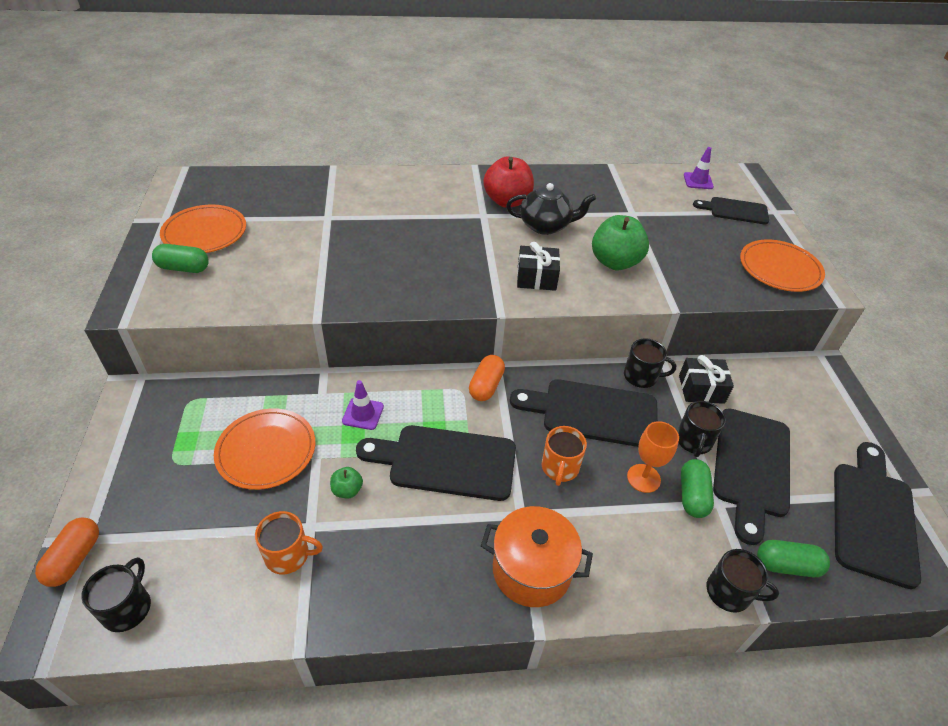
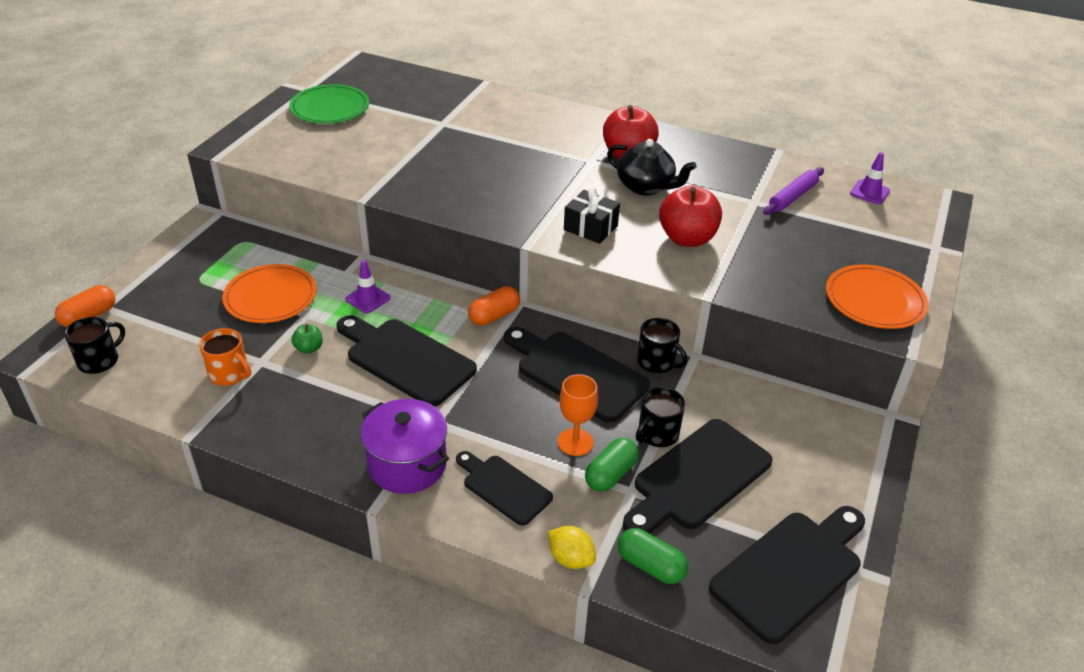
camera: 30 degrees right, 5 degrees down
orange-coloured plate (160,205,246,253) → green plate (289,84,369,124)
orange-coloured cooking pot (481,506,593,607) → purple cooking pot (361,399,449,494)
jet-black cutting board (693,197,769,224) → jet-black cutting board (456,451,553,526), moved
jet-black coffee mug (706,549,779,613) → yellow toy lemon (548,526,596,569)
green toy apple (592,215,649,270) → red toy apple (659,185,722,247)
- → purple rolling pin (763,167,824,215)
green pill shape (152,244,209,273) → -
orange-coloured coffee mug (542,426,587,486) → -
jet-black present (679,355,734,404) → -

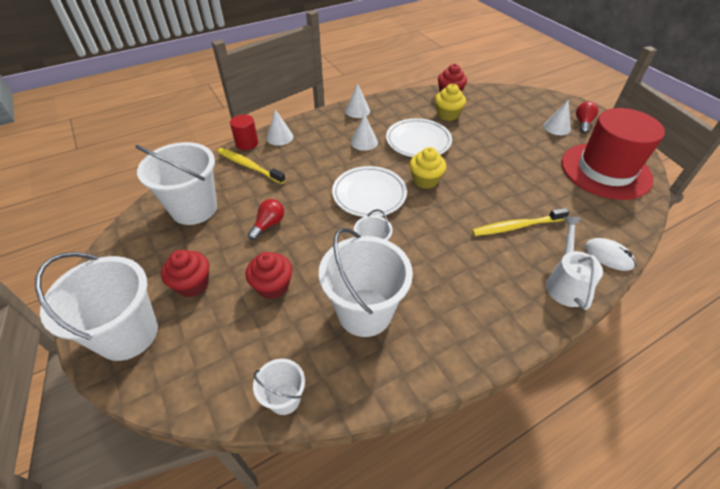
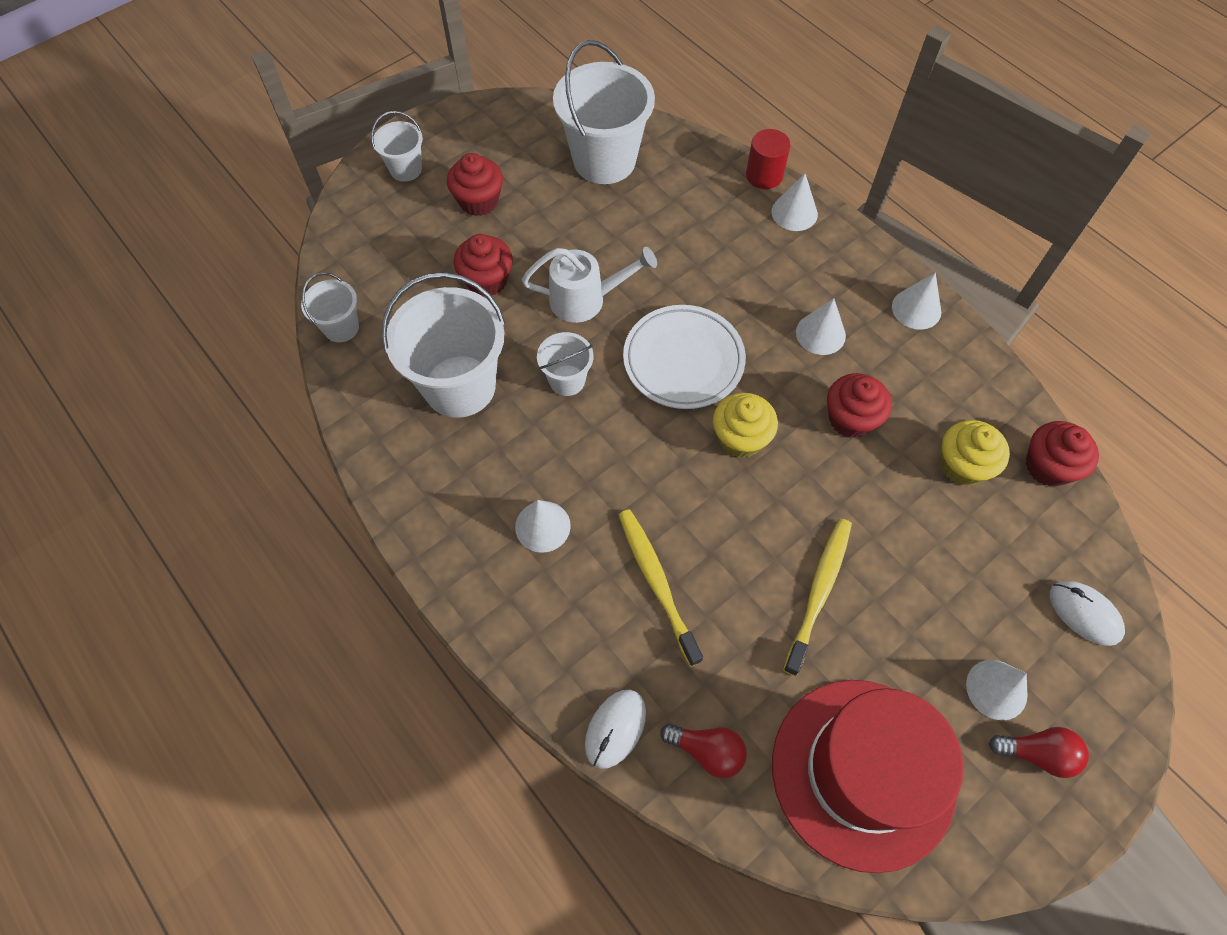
camera: 80 degrees right, 15 degrees up
snow-white sand bucket (35,252,158,361) → snow-white sand bucket (371,111,423,182), x0.50
- → snow-white solid cone (515,500,571,553)
snow-white watering can (546,217,603,310) → snow-white watering can (522,247,657,323), moved
red bulb (248,199,284,240) → red bulb (660,723,747,778), moved
yellow dental brush (217,148,286,184) → yellow dental brush (783,518,852,676), moved
snow-white plate (386,118,452,157) → red muffin (827,373,892,438)
- → snow-white PC mouse (1050,581,1125,646)

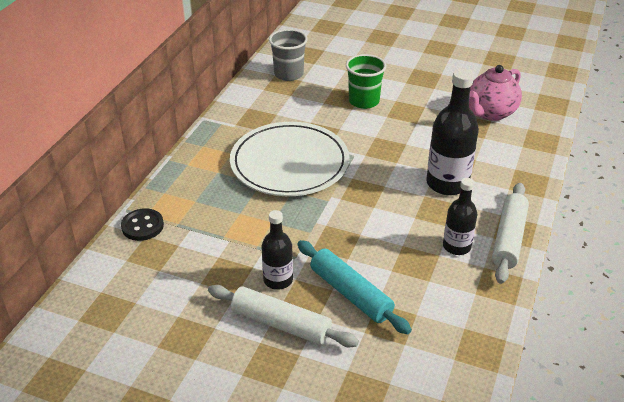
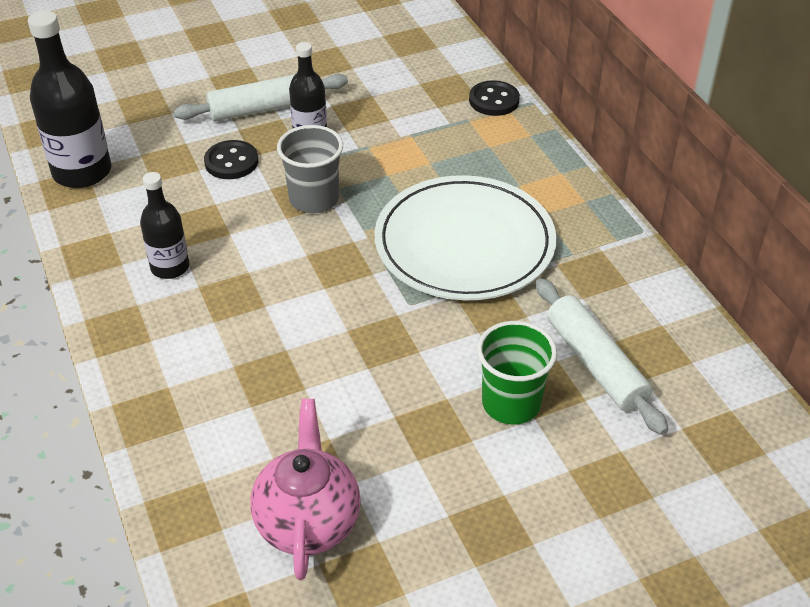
camera: 135 degrees right, 5 degrees up
jet-black bottle (426,69,479,195) → jet-black bottle (28,11,112,188), moved
aqua rolling pin (297,240,412,334) → jet-black shirt button (204,140,258,179)
gray cup (269,29,308,81) → gray cup (277,125,343,213), moved
snow-white rolling pin (492,183,529,284) → snow-white rolling pin (536,278,668,435), moved

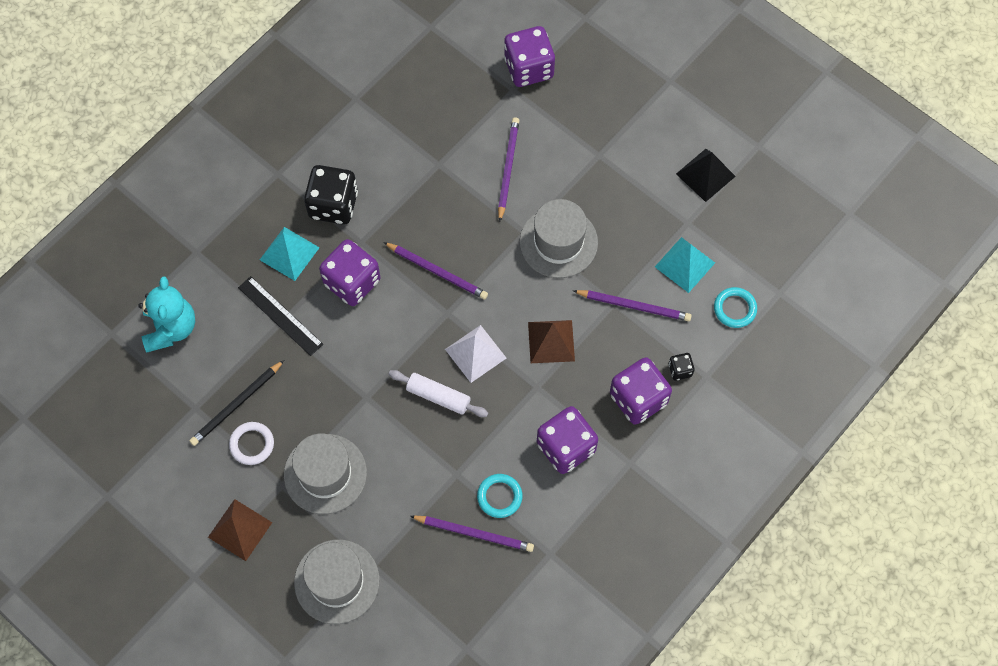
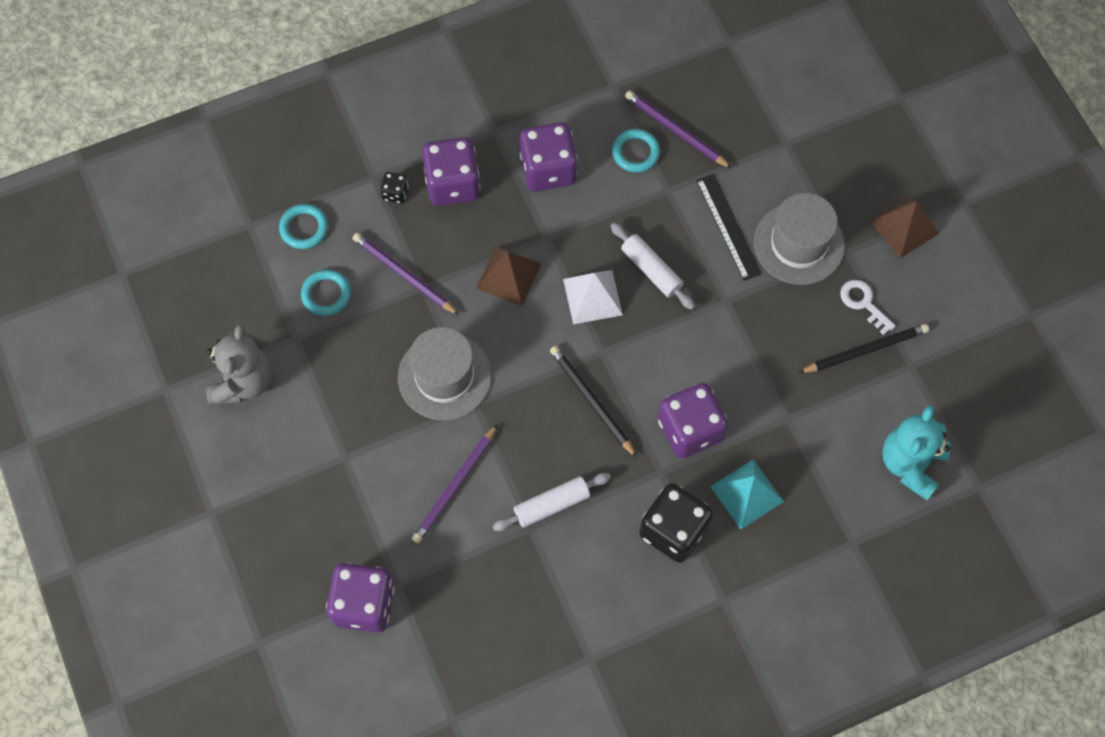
camera: 155 degrees left, 0 degrees up
jet-black pyramid (676,149,736,202) → gray stuffed bear (206,324,272,404)
aqua pyramid (655,237,715,293) → aqua hoop (301,270,351,316)
- → snow-white rolling pin (493,473,611,531)
purple pencil (383,242,488,299) → jet-black pencil (550,346,637,458)
jet-black ruler (238,276,323,356) → jet-black ruler (696,174,762,281), moved
snow-white hoop (229,422,274,465) → snow-white key (840,280,896,335)
gray hat (294,540,380,624) → -

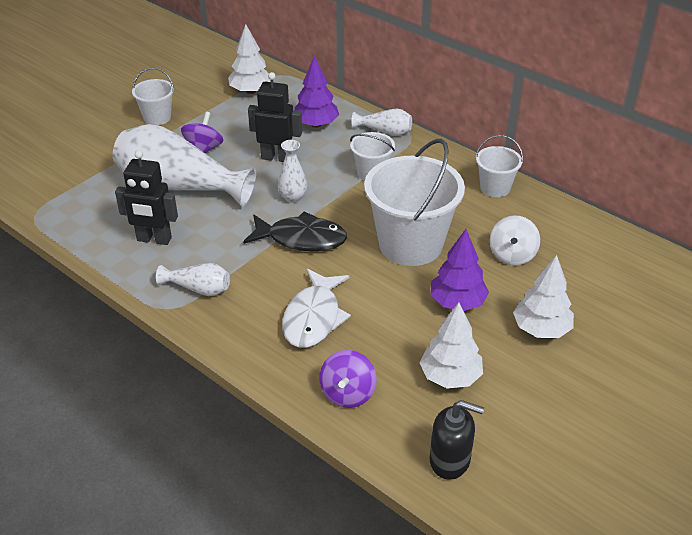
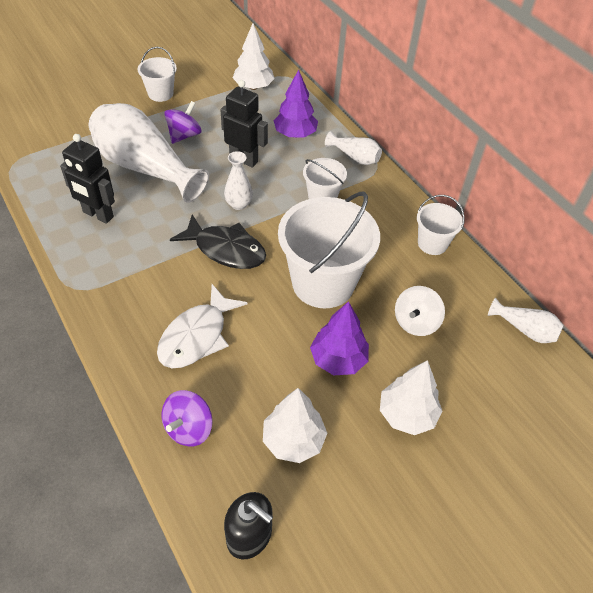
camera: 15 degrees right, 10 degrees up
snow-white flower vase (156,263,230,296) → snow-white flower vase (488,298,564,343), moved

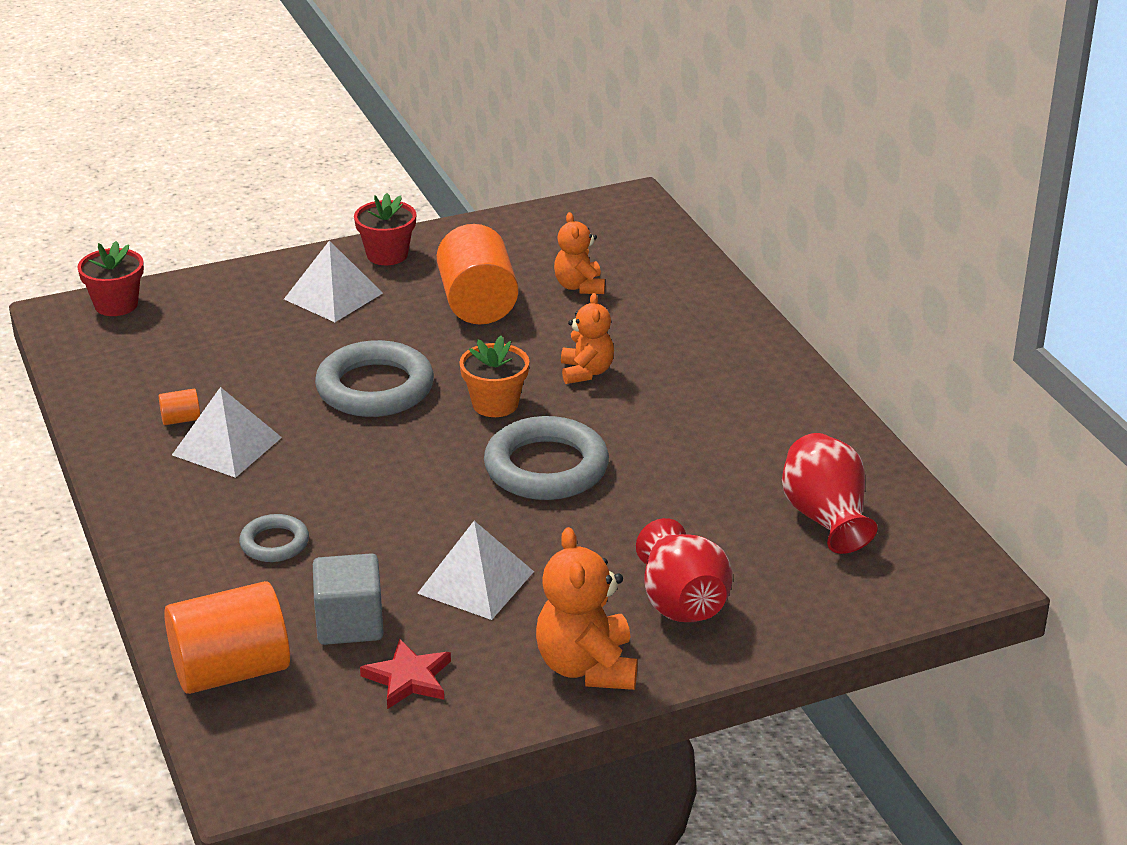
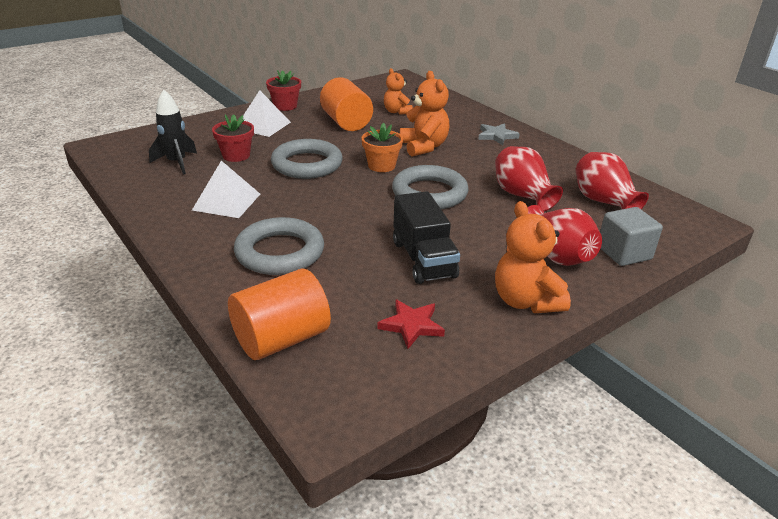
camera: 15 degrees left, 0 degrees up
- → jet-black spaceship (149,90,197,174)
red plant pot (77,241,144,316) → red plant pot (212,114,254,162), moved
gray hoop (239,514,309,562) → gray hoop (234,217,324,275), x1.89
snow-white pyramid (417,521,534,620) → jet-black truck (393,191,460,284)
orange-coloured stuffed bear (561,293,614,384) → orange-coloured stuffed bear (400,71,450,156), x1.55
- → gray star (478,123,520,145)
- → red flower vase (495,146,563,211)
gray block (313,553,384,645) → gray block (600,207,663,266), moved
orange-coloured solid cylinder (159,389,200,425) → -

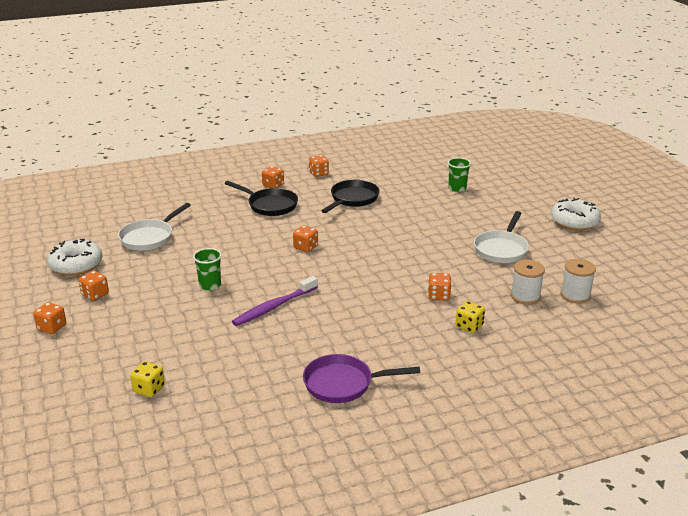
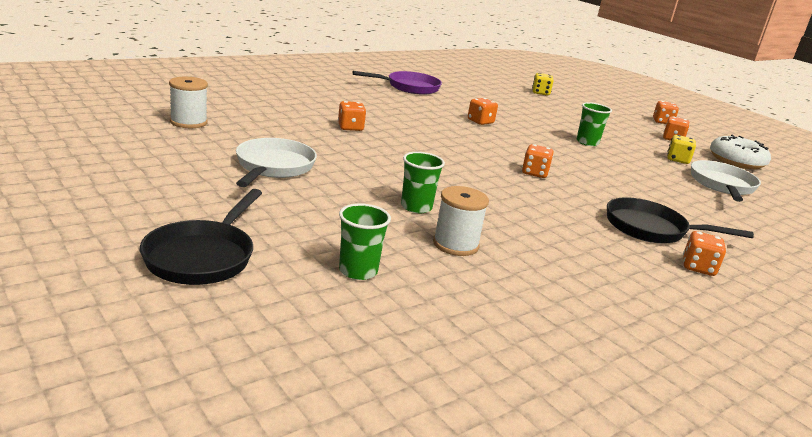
camera: 160 degrees right, 5 degrees down
jet-black skillet (321,180,379,213) → jet-black skillet (140,189,262,285), moved
- → green cup (401,152,445,213)
snow-white reel of thread (511,260,545,305) → snow-white reel of thread (433,186,489,256), moved
orange-coloured dice (309,155,329,177) → orange-coloured dice (468,98,498,125), moved
yellow dice (455,301,485,333) → yellow dice (667,135,696,164), moved
purple dental brush (232,276,318,326) → -
snow-white donut (551,198,601,231) → -

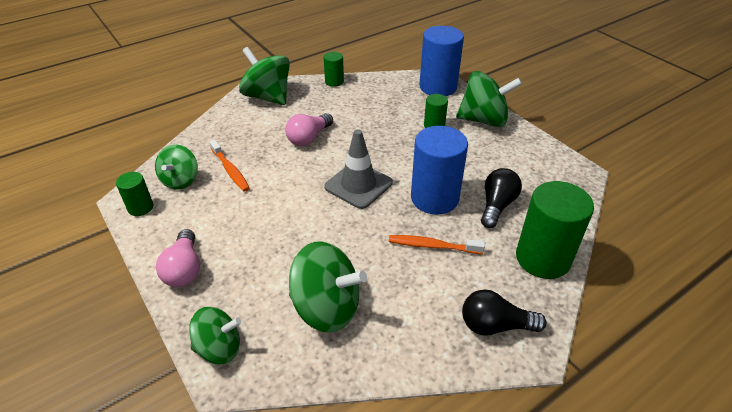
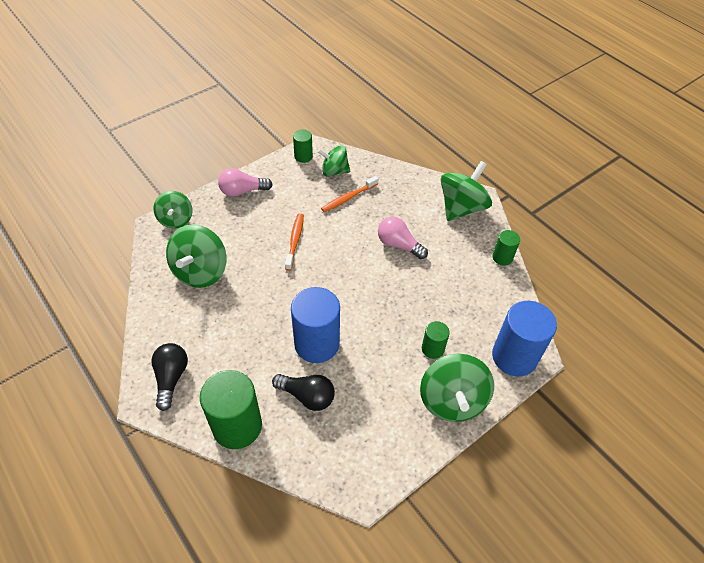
camera: 85 degrees right, 10 degrees up
orange-coloured dental brush (389,235,485,254) → orange-coloured dental brush (285,213,304,271), moved
gray road cone (324,129,393,209) → -

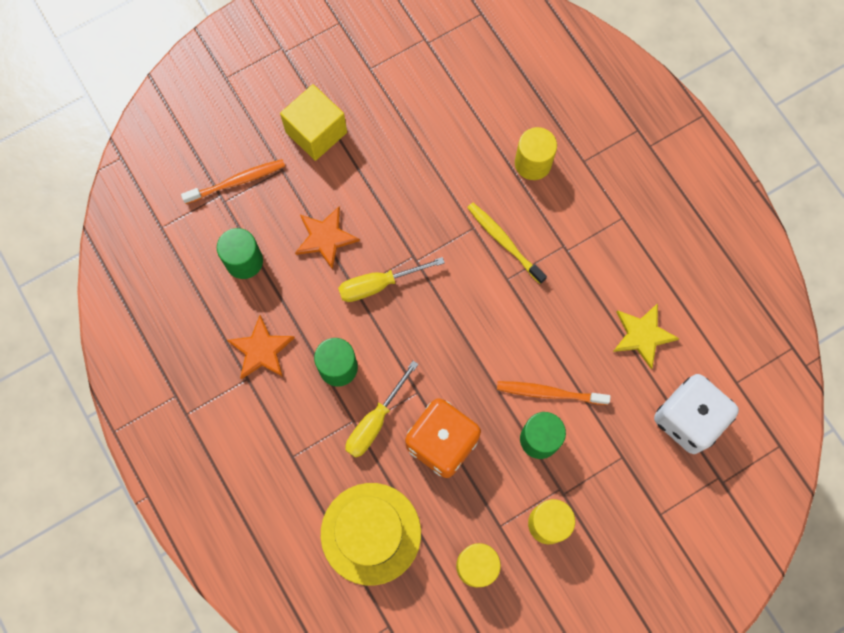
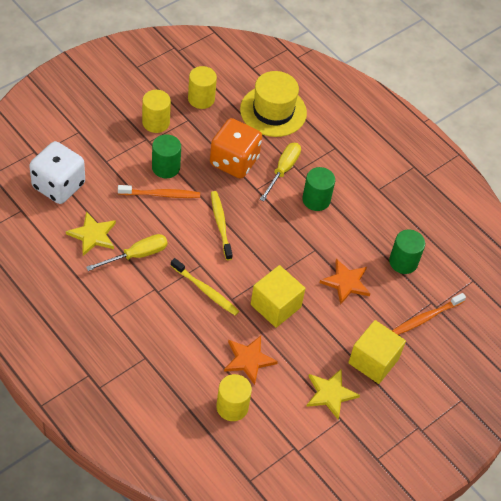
camera: 165 degrees right, 20 degrees down
yellow hand screwdriver (338,257,445,302) → yellow hand screwdriver (86,234,168,271), moved
- → yellow dental brush (211,191,233,260)
yellow solid cylinder (515,127,557,180) → yellow solid cylinder (216,374,252,421), moved
orange-coloured star (227,315,295,379) → orange-coloured star (224,336,278,385), moved
- → yellow block (251,265,306,328)
- → yellow star (306,368,360,419)

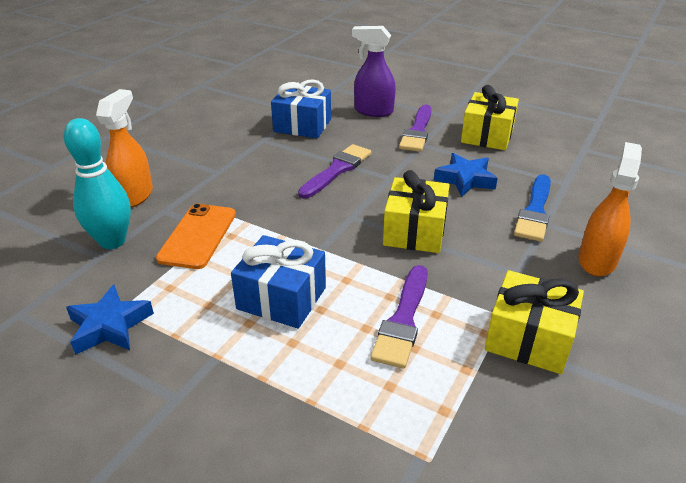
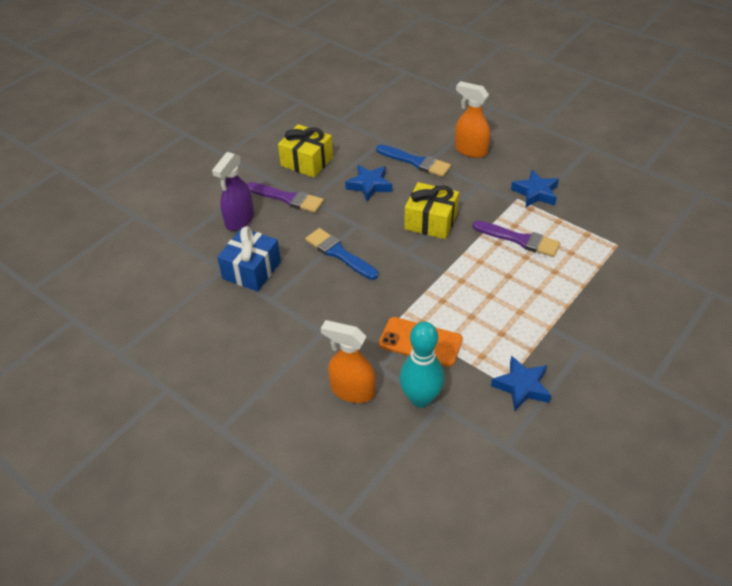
camera: 80 degrees left, 10 degrees up
purple paintbrush (298,144,371,199) → blue paintbrush (305,228,378,280)
yellow present (485,270,584,374) → blue star (511,170,559,207)
blue present (231,235,326,329) → -

